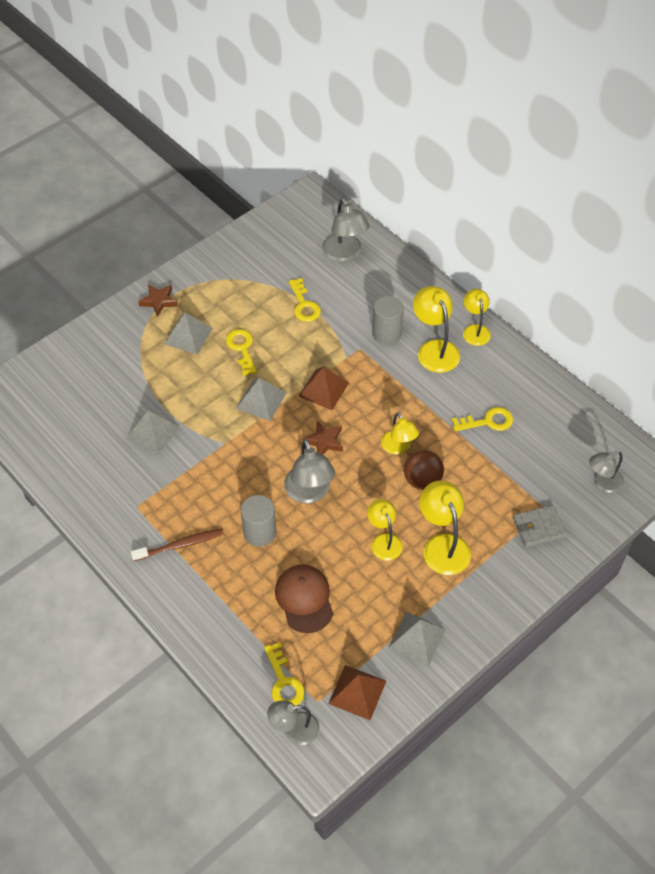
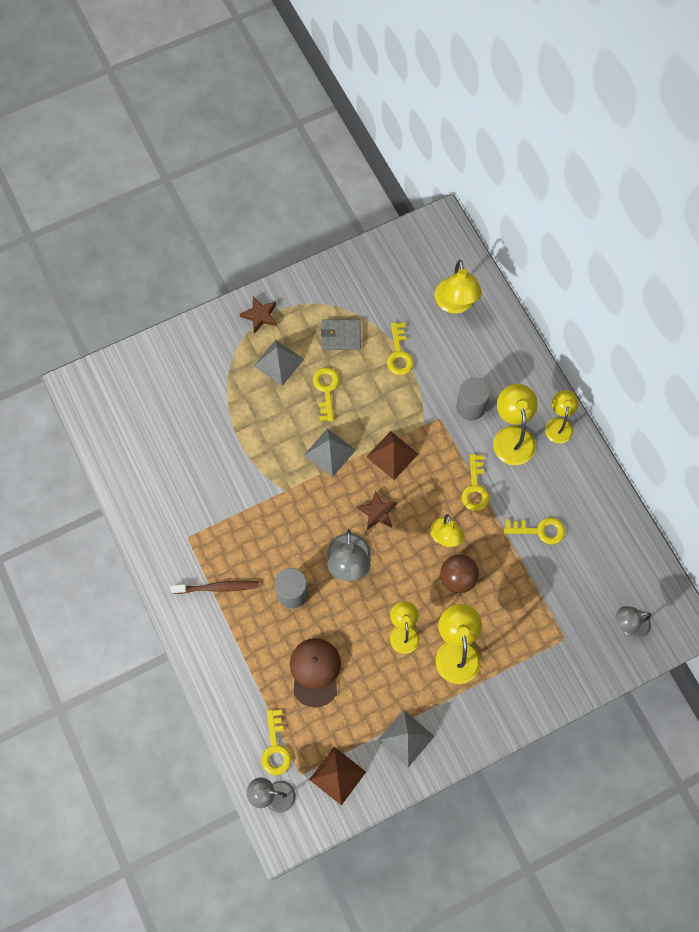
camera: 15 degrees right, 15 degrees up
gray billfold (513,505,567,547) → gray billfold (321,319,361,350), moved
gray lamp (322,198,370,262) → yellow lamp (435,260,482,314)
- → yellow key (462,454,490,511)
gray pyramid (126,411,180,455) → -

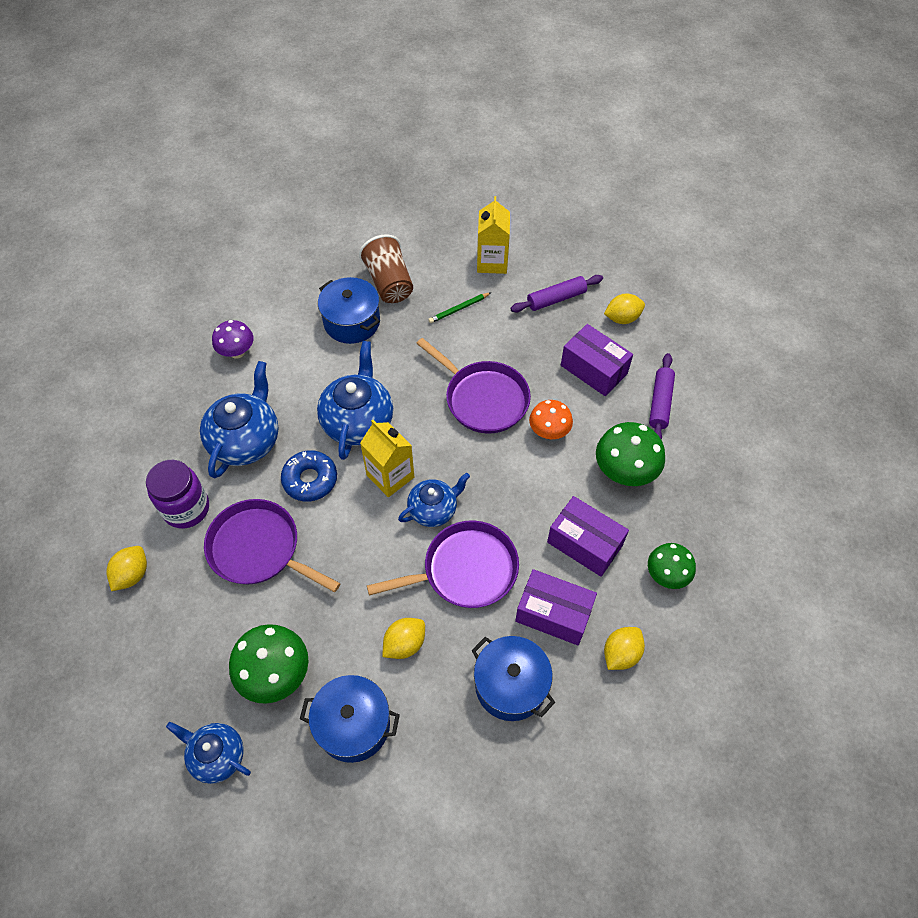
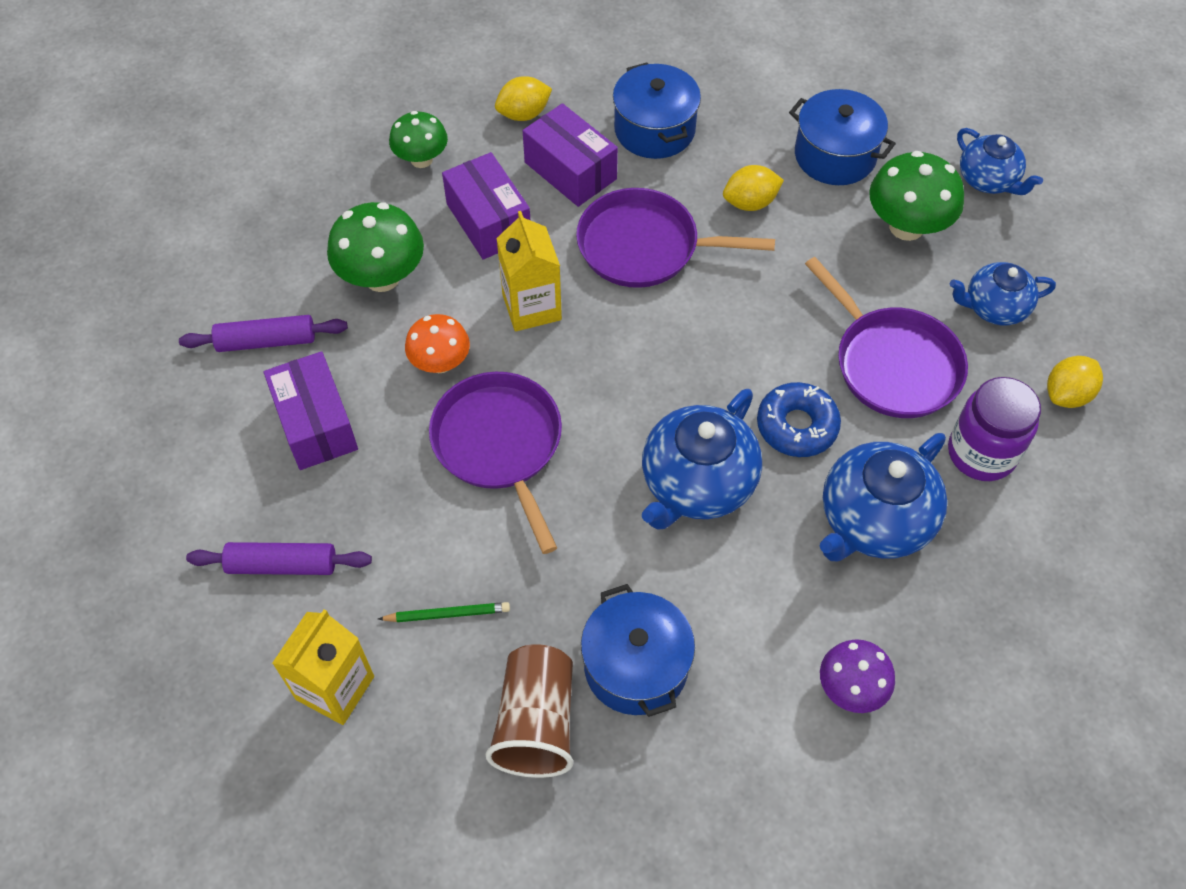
camera: 155 degrees left, 0 degrees up
purple rolling pin (649,353,675,440) → purple rolling pin (179,315,348,352), 45 degrees clockwise
yellow juice carton (360,420,414,497) → yellow juice carton (496,211,562,331), moved
blue china teapot (398,473,470,527) → blue china teapot (950,262,1056,325), moved
yellow toy lemon (604,294,645,324) → -

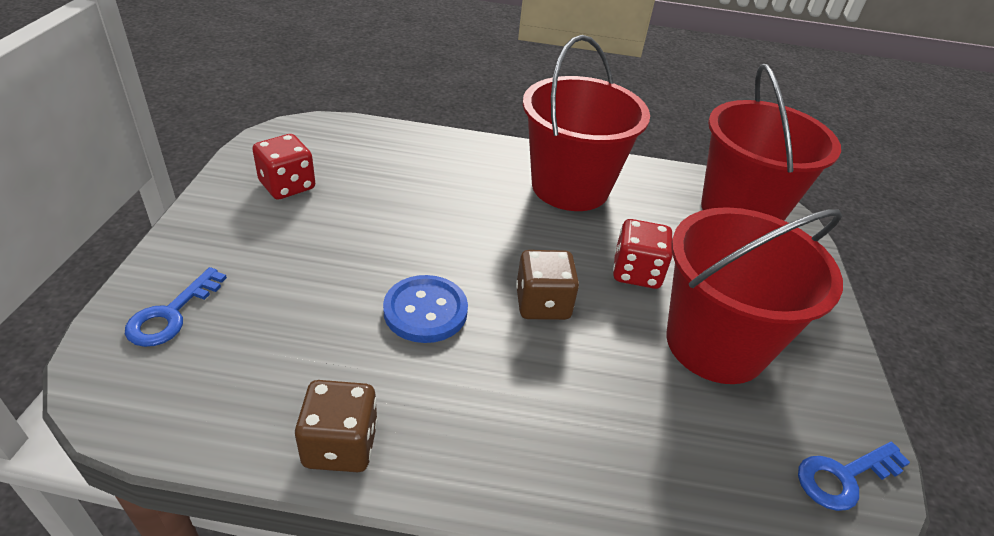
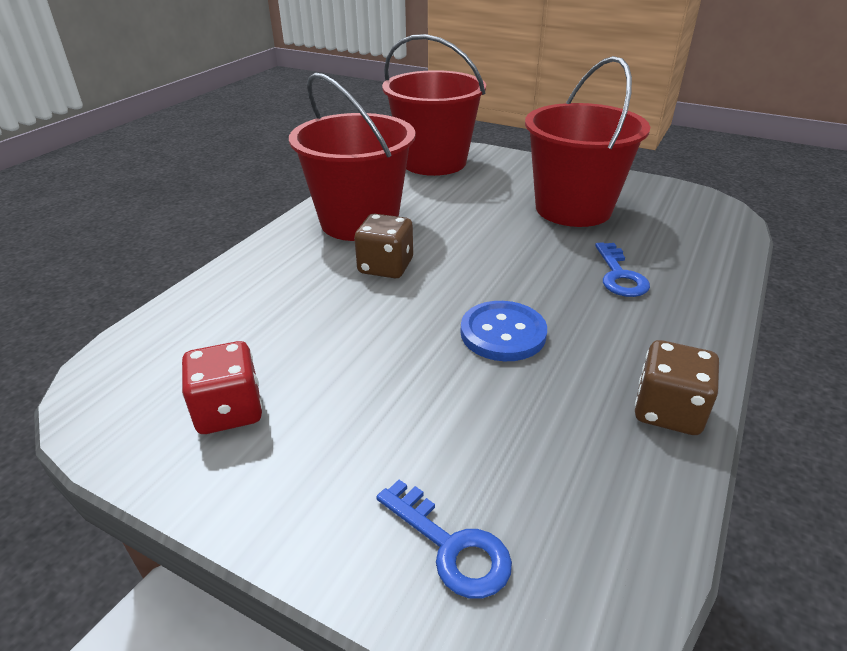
camera: 65 degrees left, 5 degrees down
dark brown dice (516,250,579,320) → dark brown dice (354,214,413,278), moved
blue key (798,442,910,511) → blue key (595,242,650,297), moved
red dice (613,219,673,289) → -

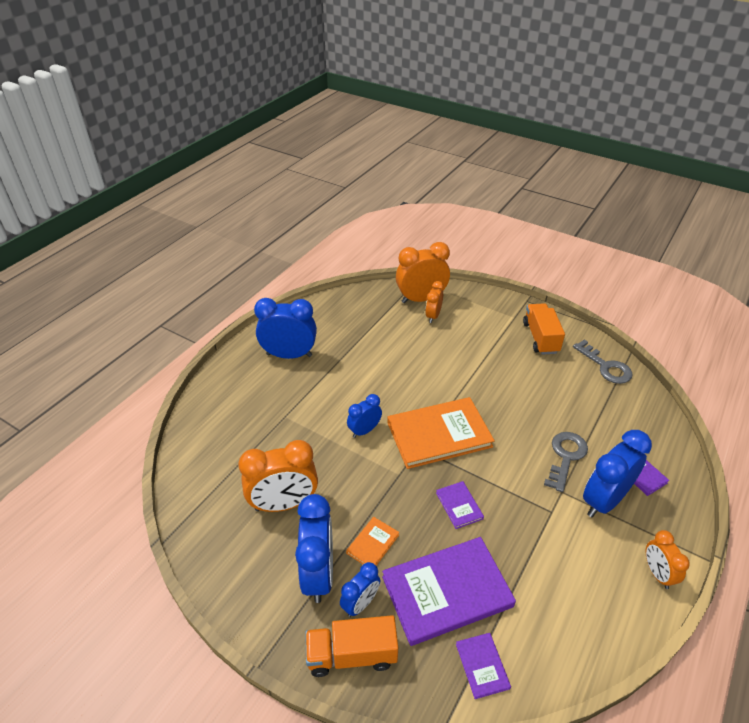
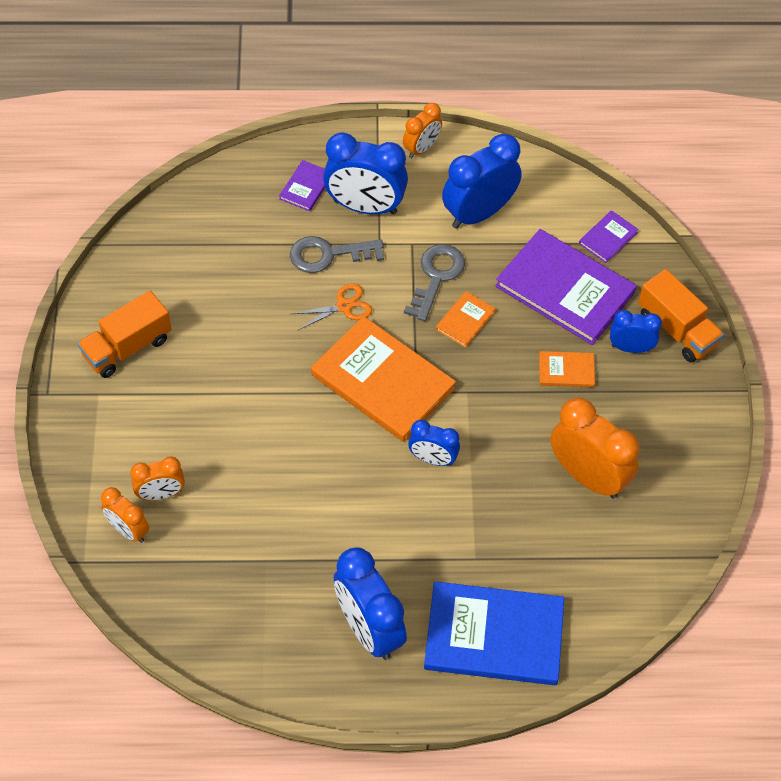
camera: 125 degrees left, 15 degrees up
orange-coloured alarm clock (396,242,450,303) → orange-coloured alarm clock (101,487,149,543), x0.56
- → orange-coloured pair of scissors (292,283,372,330)
gray key (573,340,633,384) → gray key (404,244,465,321), moved
- → blue hardback (424,581,564,685)
purple hardback (436,481,484,529) → orange-coloured hardback (436,291,495,348)
blue alarm clock (295,494,333,603) → blue alarm clock (442,134,522,229), moved

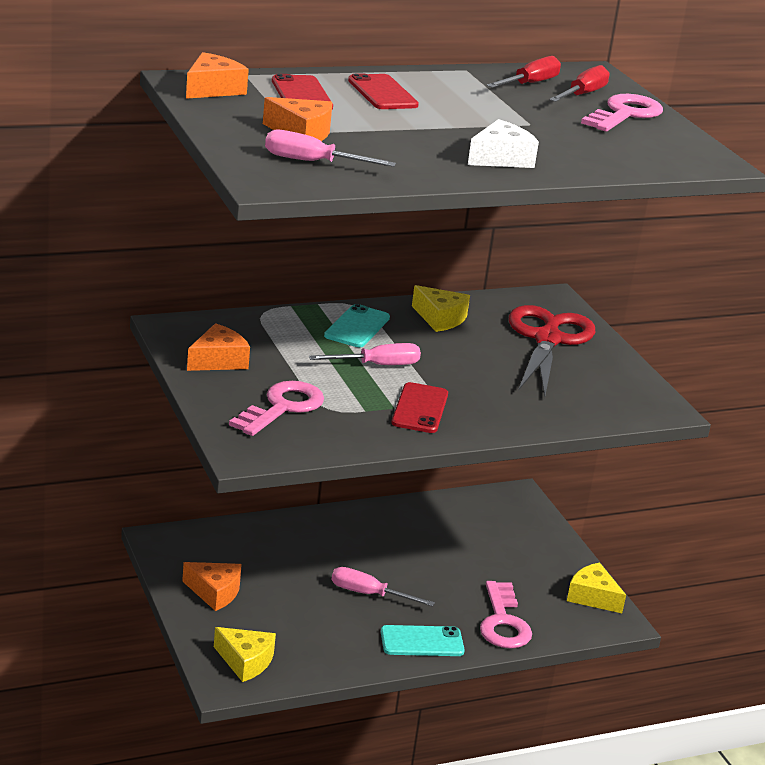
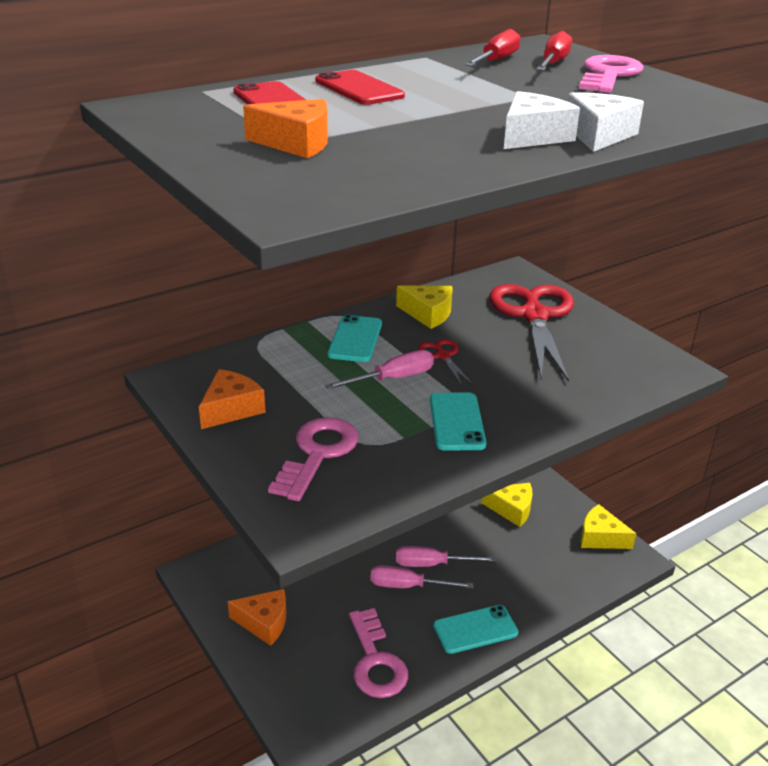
camera: 10 degrees left, 5 degrees up
pink key (480,581,532,648) → pink key (349,608,408,698), moved
pink hand screwdriver (265,130,396,167) → pink hand screwdriver (396,546,496,567), moved
- → red pair of scissors (418,339,474,386)
red smartphone (391,382,448,433) → aqua smartphone (430,393,487,450)
yellow cheese wedge (214,627,276,682) → yellow cheese wedge (481,483,532,527), moved
- → snow-white cheese wedge (568,93,644,152)
orange-coloured cheese wedge (186,52,249,99) → -

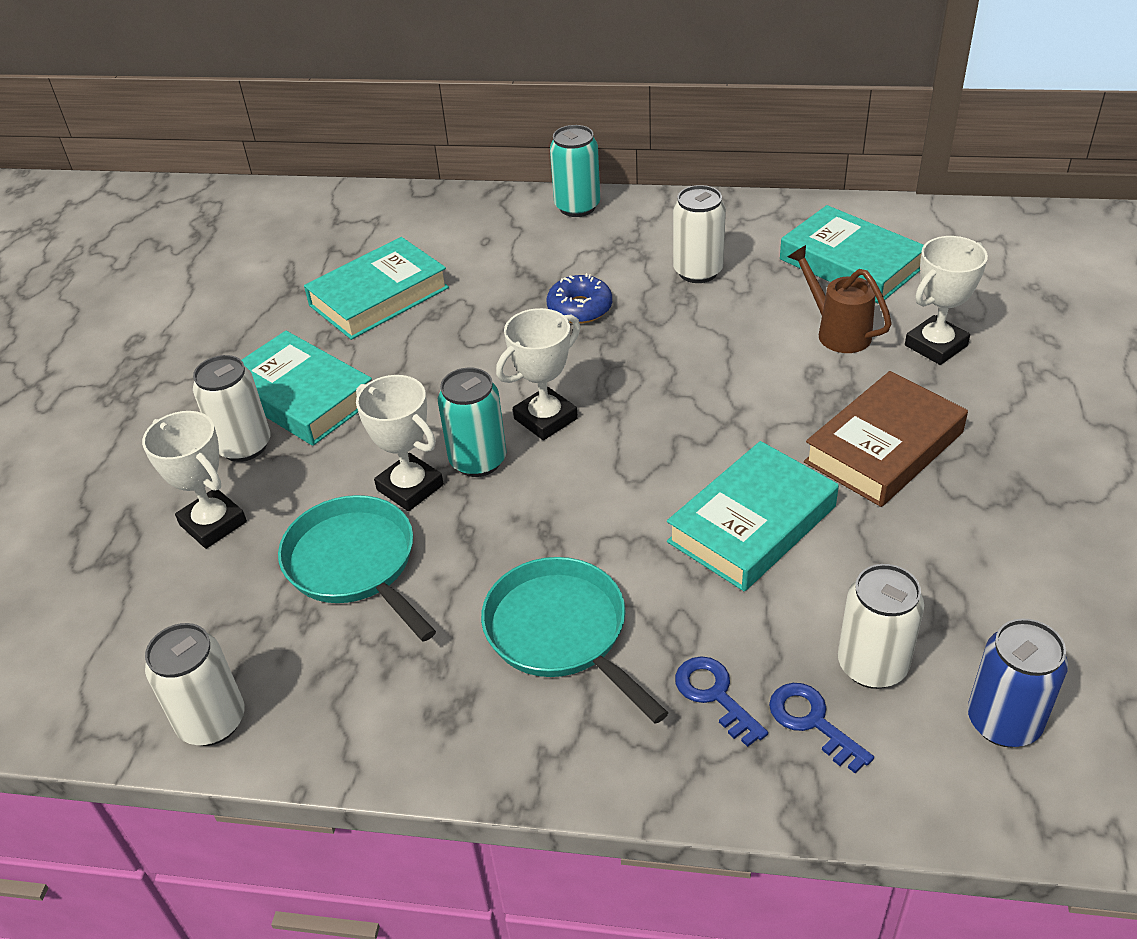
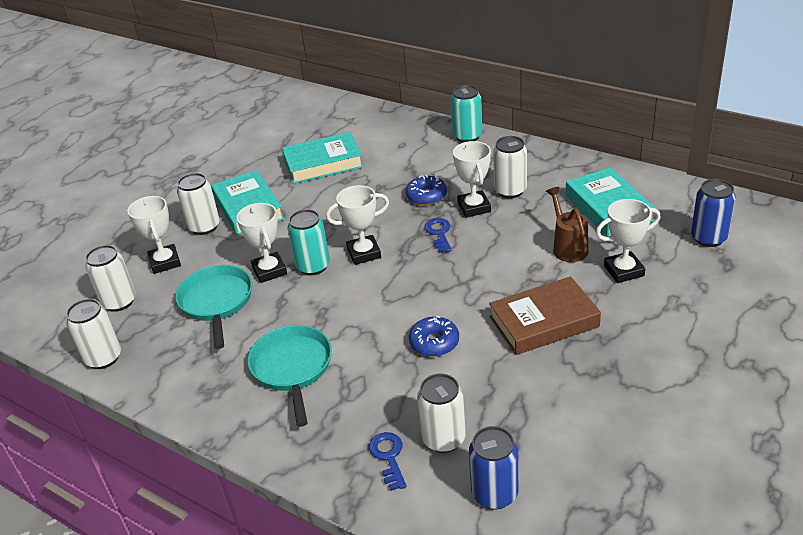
camera: 25 degrees right, 5 degrees down
- → snow-white can (85,245,136,312)
aqua hardback (667,441,839,592) → blue donut (409,316,459,357)
blue key (675,656,768,747) → blue key (424,218,452,253), moved
- → snow-white prize cup (453,141,491,218)
- → blue can (691,179,736,247)

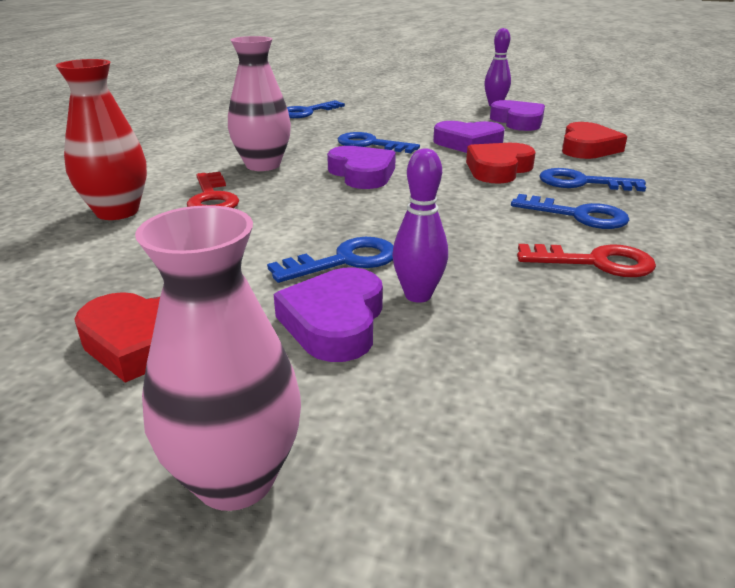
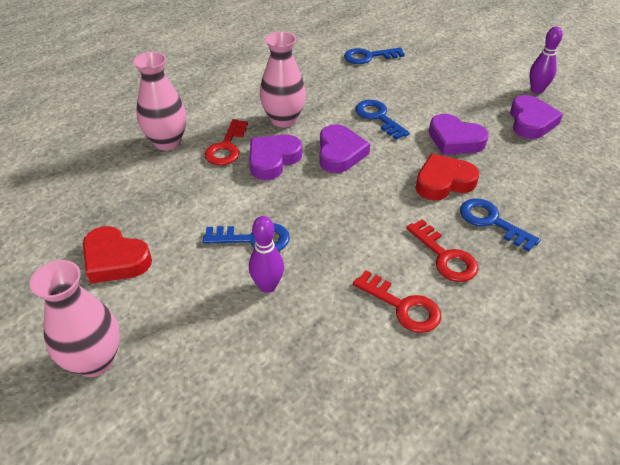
camera: 30 degrees right, 15 degrees up
red flower vase (56,59,147,220) → pink flower vase (133,52,187,150)
purple heart shape (274,267,383,362) → purple heart shape (249,135,302,180), moved
blue key (511,194,629,229) → red key (406,219,478,282)
red heart shape (562,122,627,159) → -

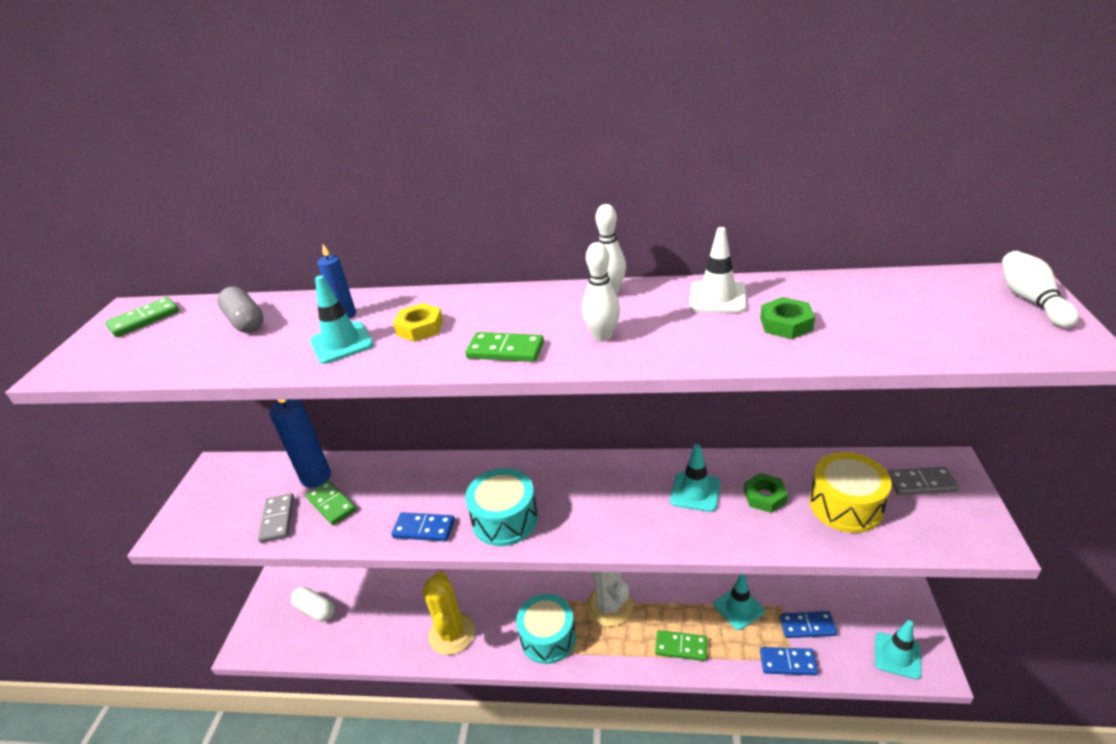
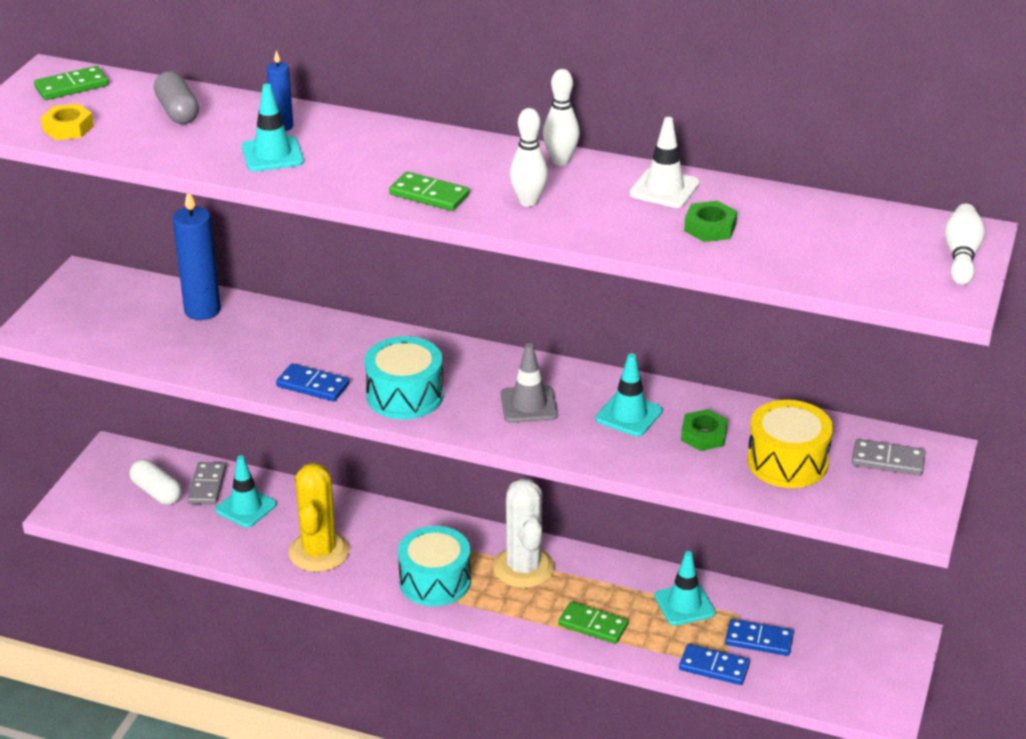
camera: 10 degrees right, 0 degrees up
yellow hex nut (393,303,443,342) → yellow hex nut (41,104,94,140), moved
gray domino tile (258,493,294,543) → gray domino tile (187,462,226,505), moved
aqua road cone (875,620,922,679) → aqua road cone (215,455,277,528), moved
- → gray road cone (501,343,558,423)
green domino tile (306,480,356,525) → -

